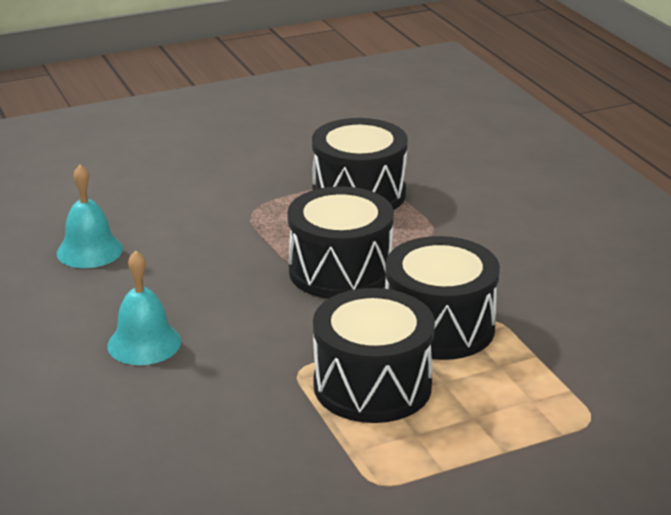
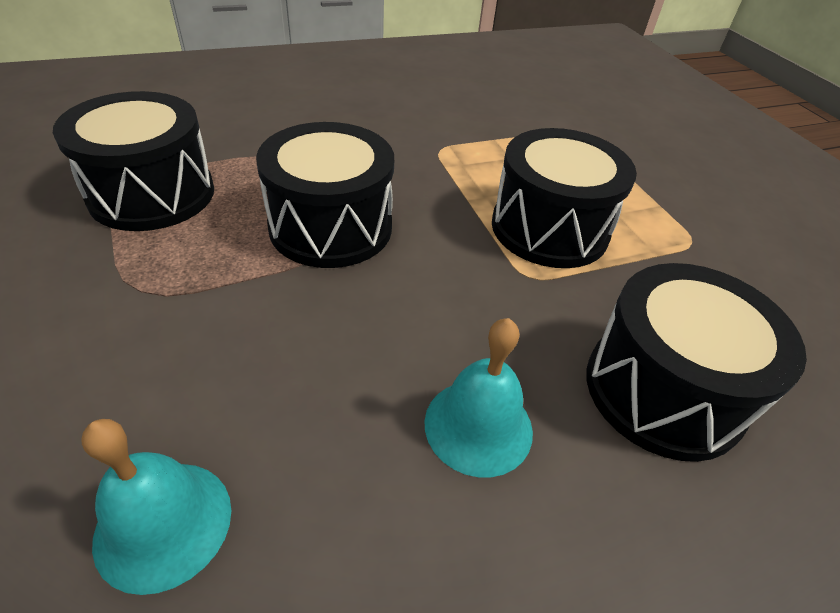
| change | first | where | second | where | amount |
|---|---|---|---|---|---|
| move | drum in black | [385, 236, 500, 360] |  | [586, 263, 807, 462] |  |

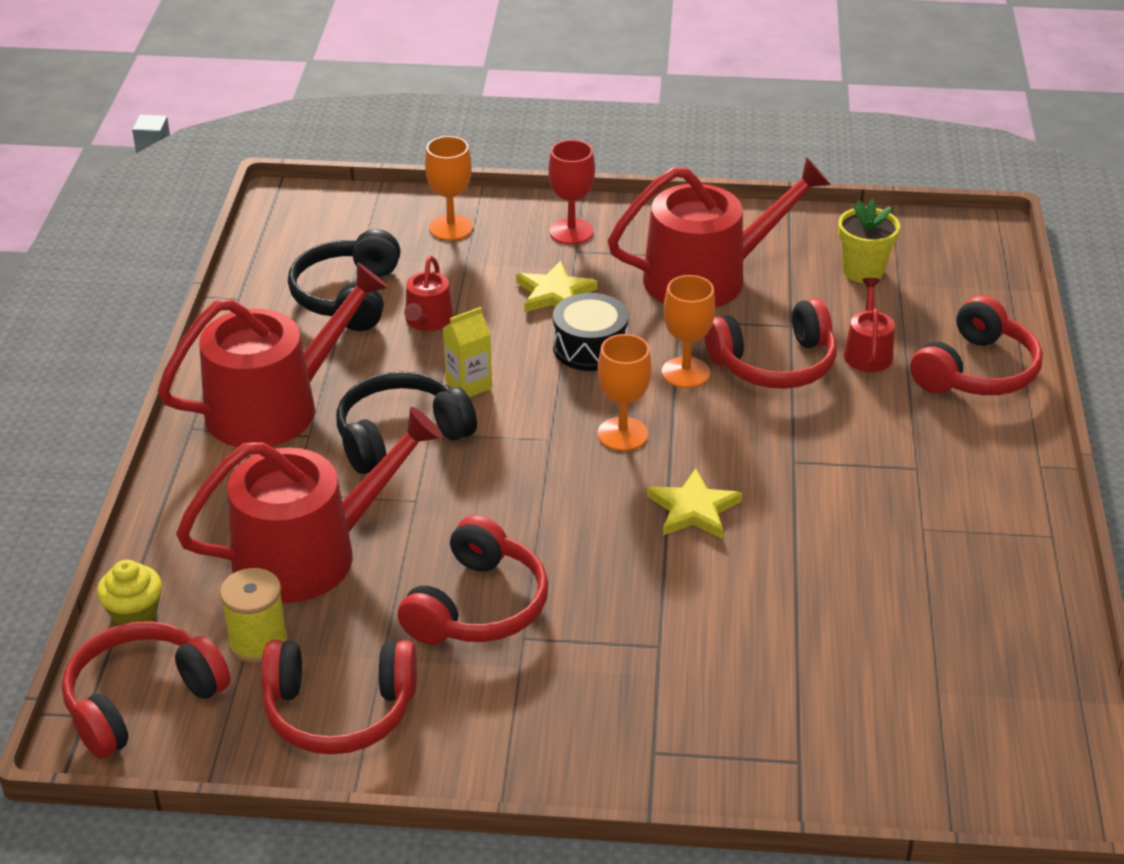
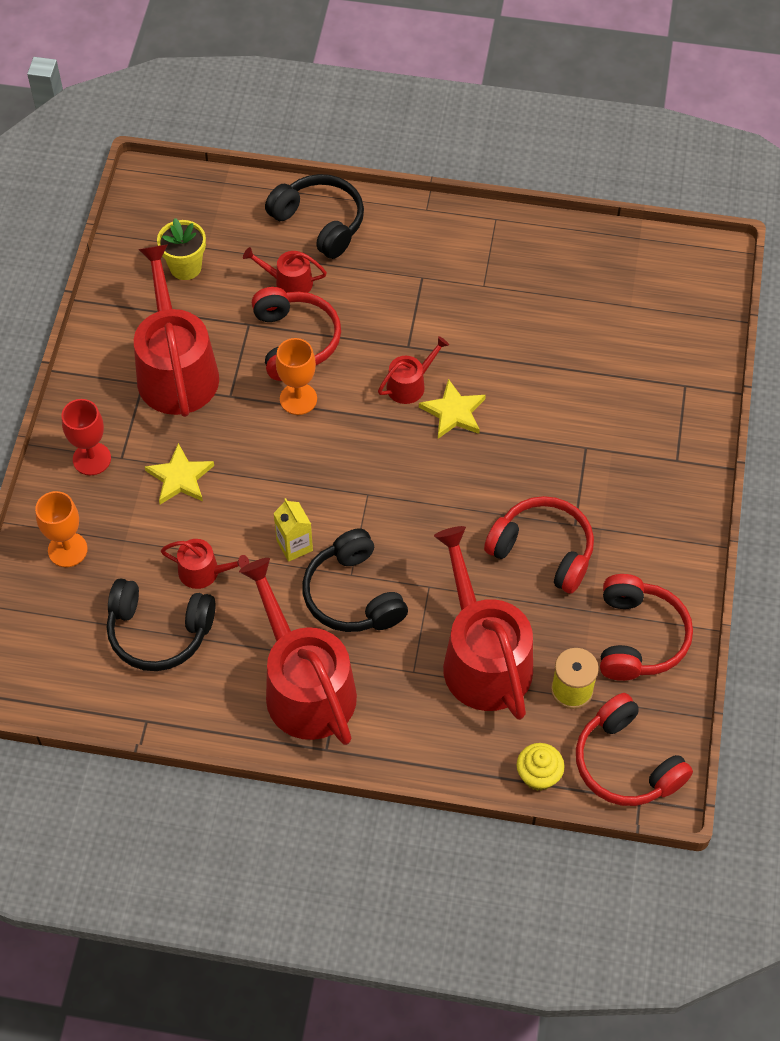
| change | first | where | second | where | amount |
|---|---|---|---|---|---|
| delete | drum in black | [553, 293, 628, 371] |  |  |  |
| delete | wine glass in orange | [598, 334, 652, 451] |  |  |  |
| insert |  |  | sprinkling can in crimson | [378, 336, 449, 404] |  |
| recolor | headset in crimson | [910, 295, 1043, 395] | headset in black | [265, 174, 364, 259] |  |

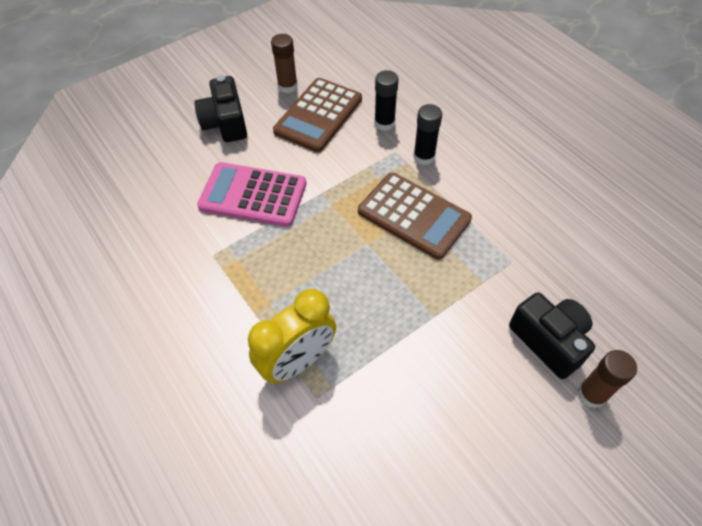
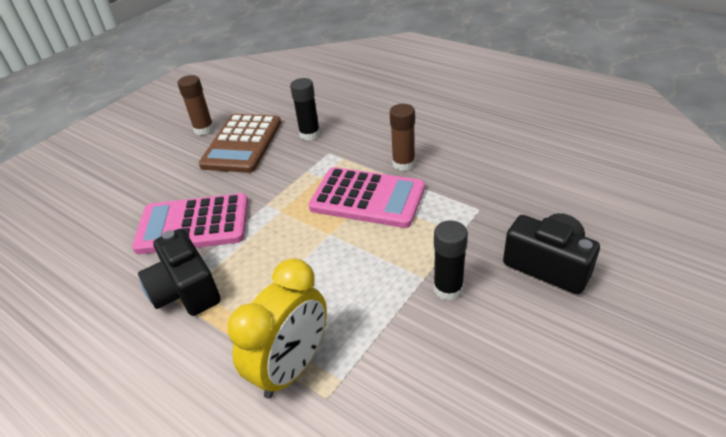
| change | first | where | second | where | amount |
|---|---|---|---|---|---|
| move | compact camera in black | [194, 75, 247, 142] |  | [138, 229, 221, 316] |  |
| move | stick of glue in black | [413, 104, 442, 165] |  | [434, 220, 468, 300] |  |
| move | stick of glue in brown | [578, 350, 637, 408] |  | [390, 104, 415, 171] |  |
| recolor | pocket calculator in brown | [358, 172, 472, 260] | pocket calculator in rosy | [309, 167, 425, 228] |  |

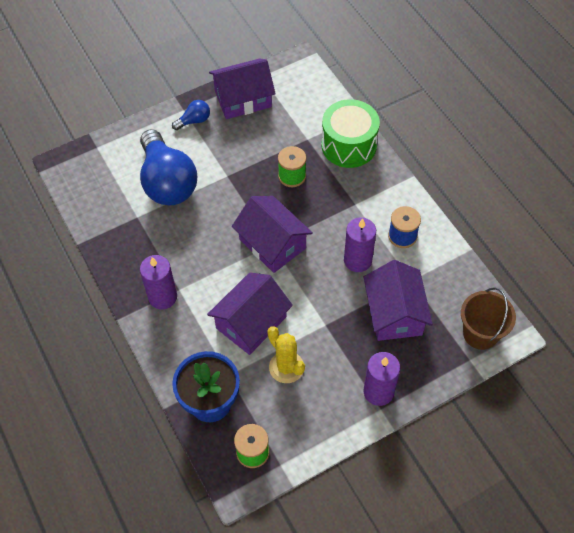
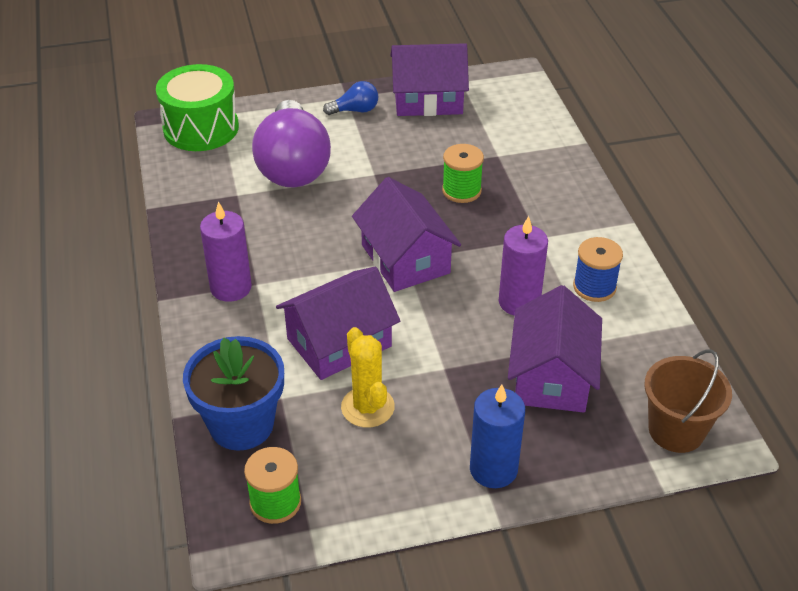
| change | first | where | second | where | amount |
|---|---|---|---|---|---|
| move | drum in green | [322, 99, 380, 168] |  | [156, 64, 239, 151] |  |
| recolor | lightbulb in blue | [140, 129, 197, 205] | lightbulb in purple | [252, 100, 331, 187] |  |
| recolor | wax candle in purple | [364, 352, 400, 406] | wax candle in blue | [470, 385, 525, 488] |  |

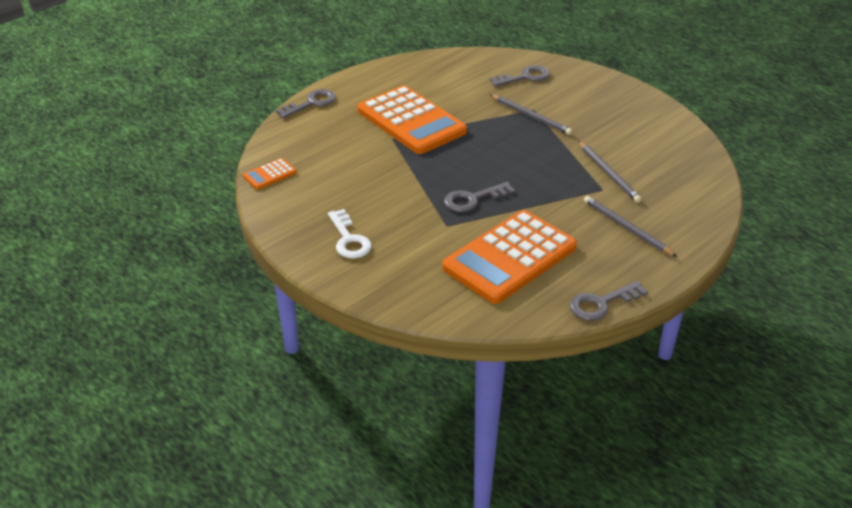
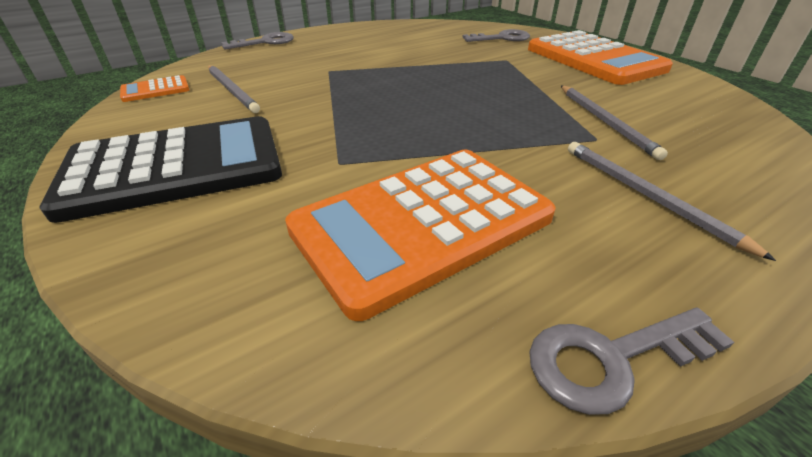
| change | first | where | second | where | amount |
|---|---|---|---|---|---|
| delete | latchkey in grey | [444, 182, 515, 212] |  |  |  |
| move | pocket calculator in orange | [358, 85, 467, 154] |  | [528, 30, 673, 85] |  |
| move | lead pencil in grey | [490, 94, 572, 135] |  | [208, 65, 260, 113] |  |
| replace | latchkey in pure white | [328, 209, 372, 259] | pocket calculator in black | [40, 116, 282, 223] |  |

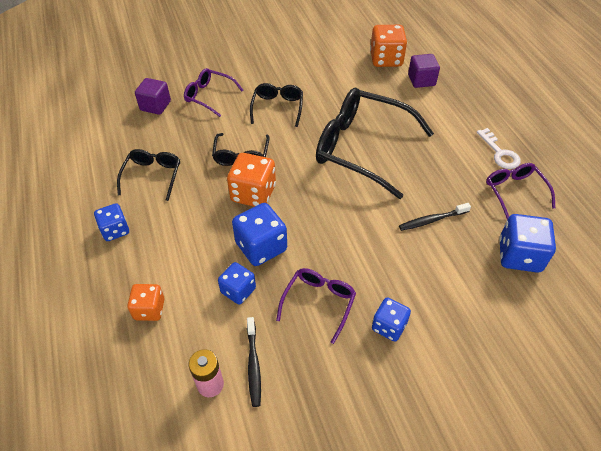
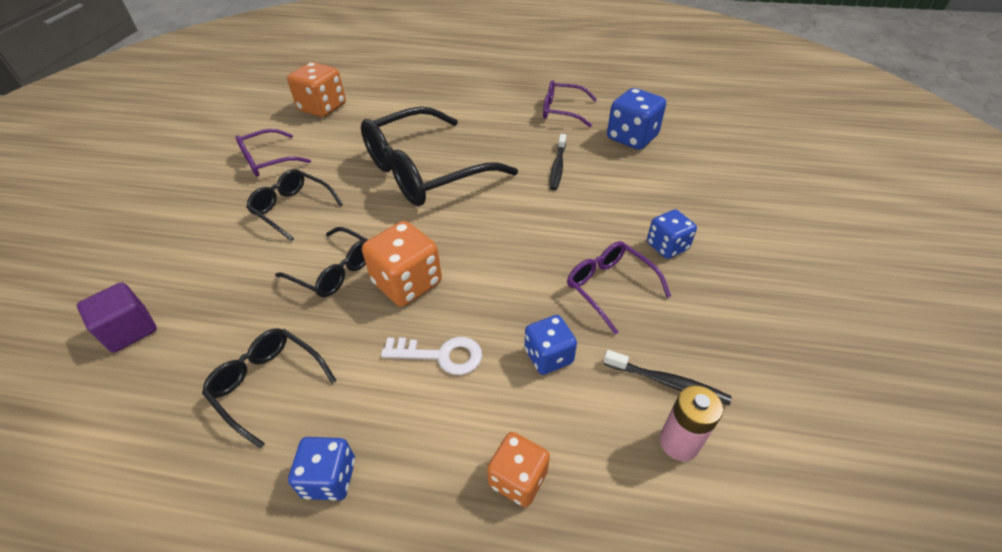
| change | first | where | second | where | amount |
|---|---|---|---|---|---|
| delete | game die in blue | [232, 203, 287, 266] |  |  |  |
| delete | solid cube in purple | [408, 54, 440, 88] |  |  |  |
| move | eyeglasses in purple | [184, 68, 243, 117] |  | [236, 129, 311, 177] |  |
| move | latchkey in pure white | [477, 128, 521, 169] |  | [381, 337, 482, 375] |  |

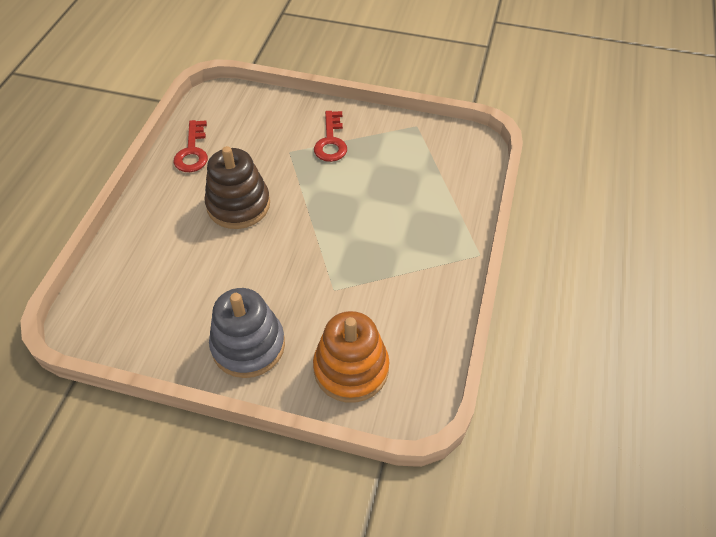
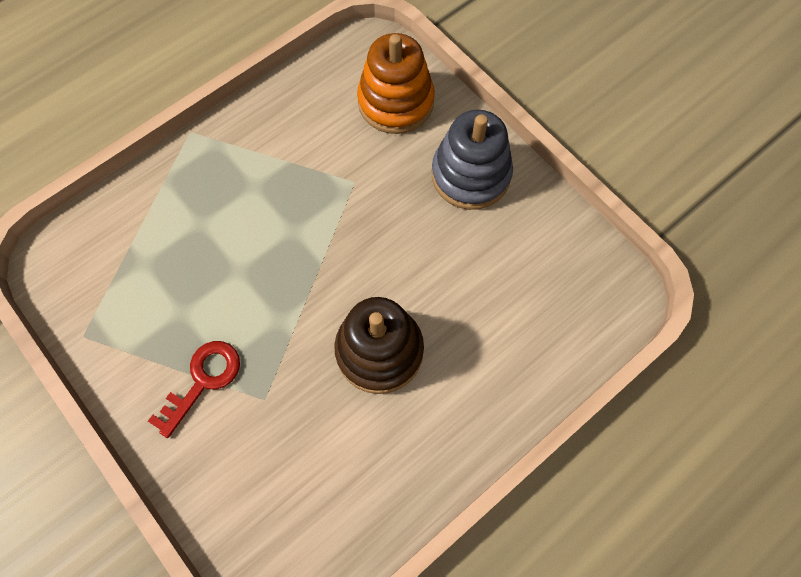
| change | first | where | second | where | amount |
|---|---|---|---|---|---|
| delete | latchkey in crimson | [173, 120, 208, 172] |  |  |  |

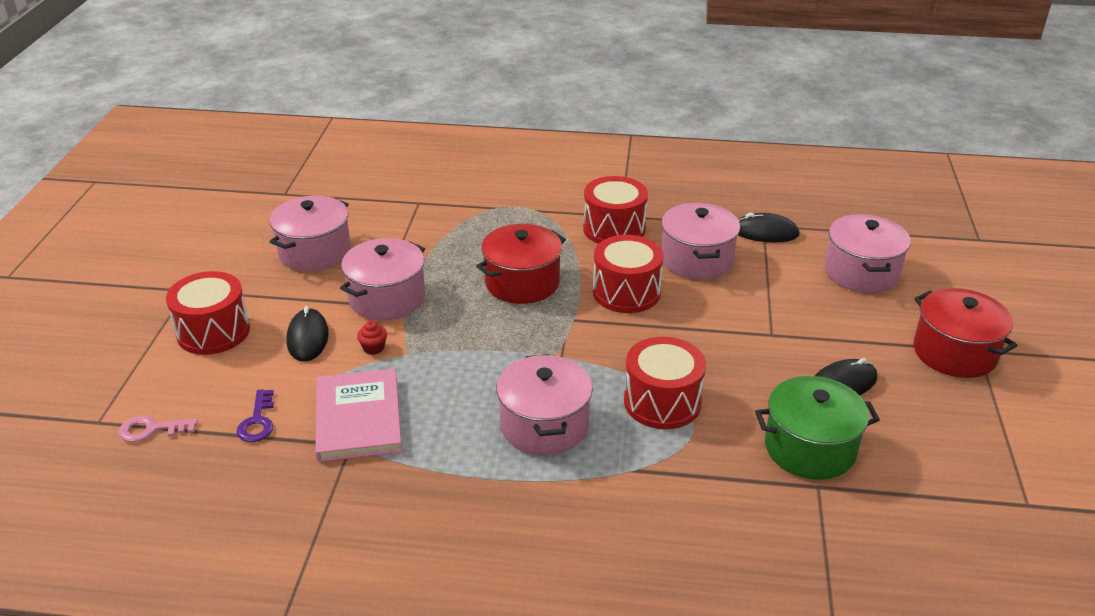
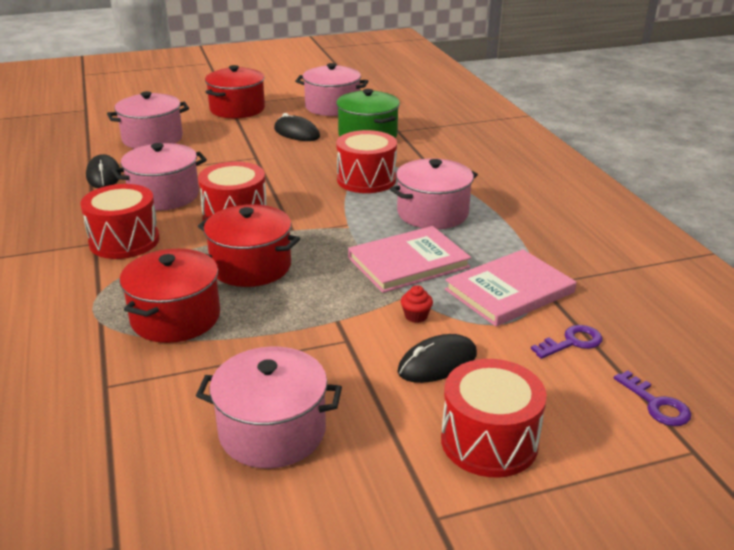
| change | first | where | second | where | amount |
|---|---|---|---|---|---|
| insert |  |  | cooking pot in crimson | [120, 249, 220, 343] |  |
| insert |  |  | hardback in rosy | [348, 226, 471, 293] |  |
| move | cooking pot in rosy | [340, 238, 425, 320] |  | [295, 63, 368, 116] |  |
| recolor | latchkey in rosy | [118, 416, 198, 442] | latchkey in purple | [614, 370, 691, 426] |  |

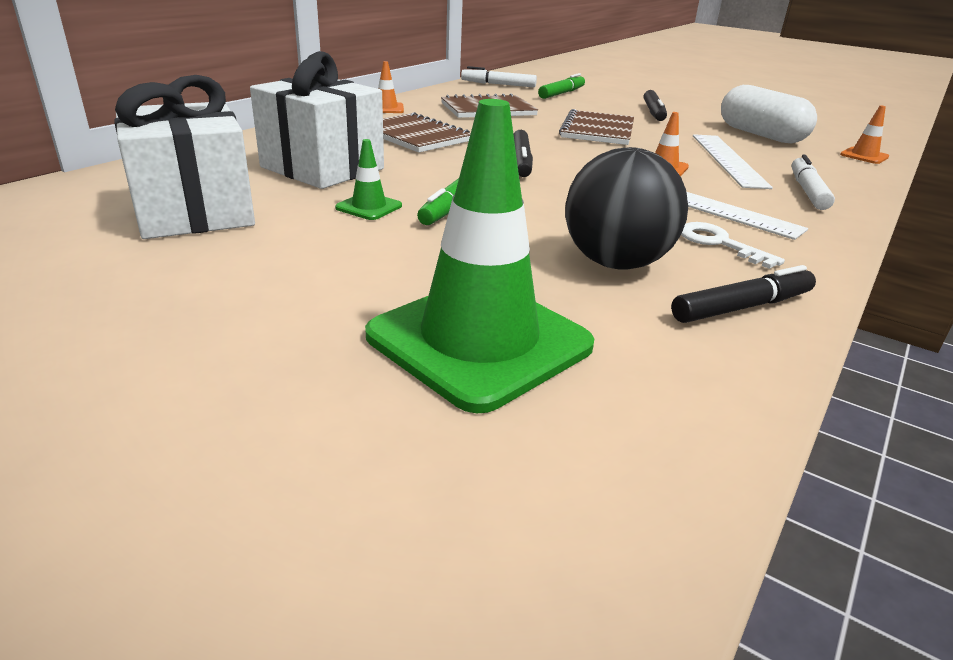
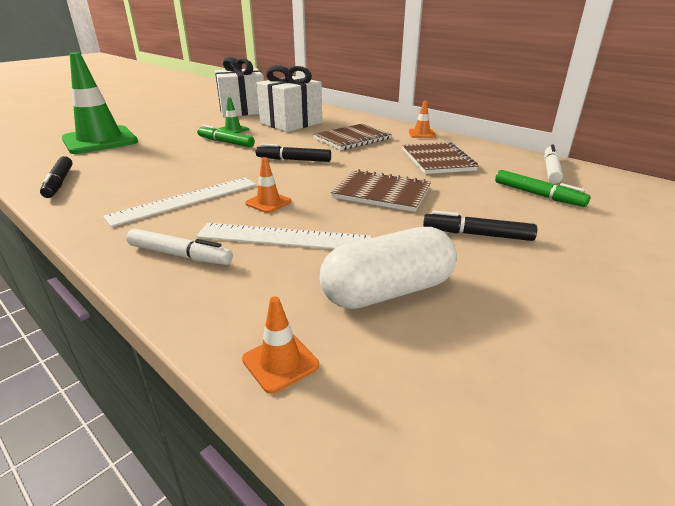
| change | first | where | second | where | amount |
|---|---|---|---|---|---|
| delete | ball in black | [565, 147, 688, 270] |  |  |  |
| delete | latchkey in pure white | [681, 222, 785, 269] |  |  |  |

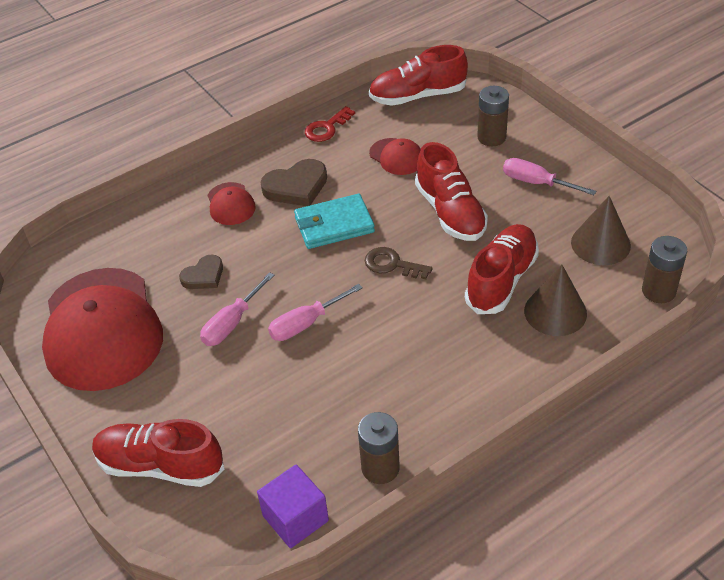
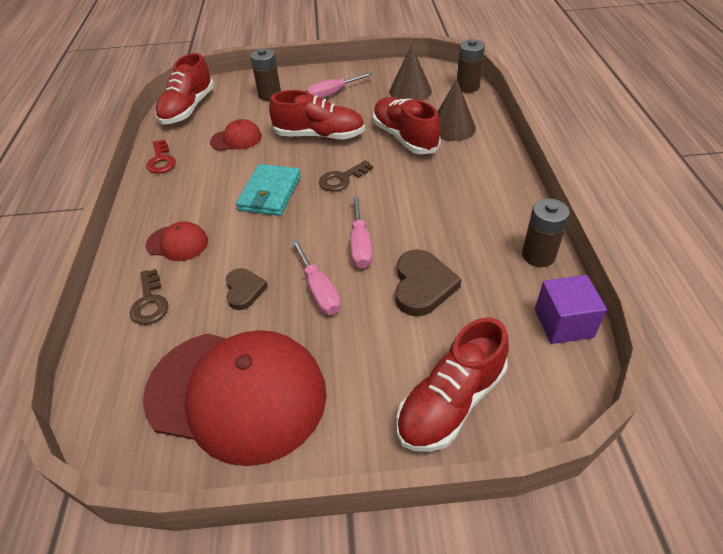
| change | first | where | second | where | amount |
|---|---|---|---|---|---|
| insert |  |  | latchkey in brown | [130, 269, 168, 325] |  |
| move | love heart in brown | [261, 159, 327, 206] |  | [395, 249, 462, 317] |  |

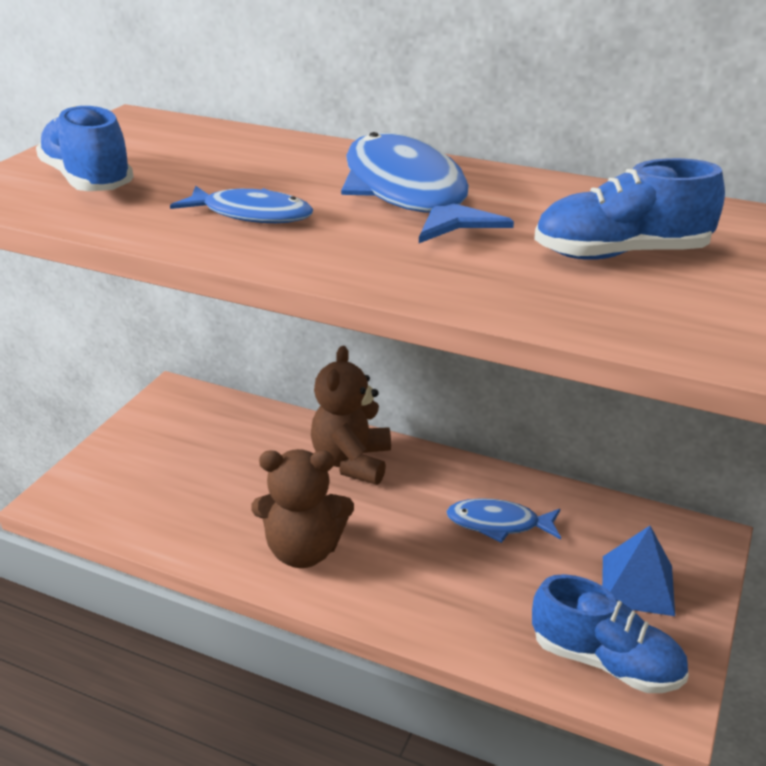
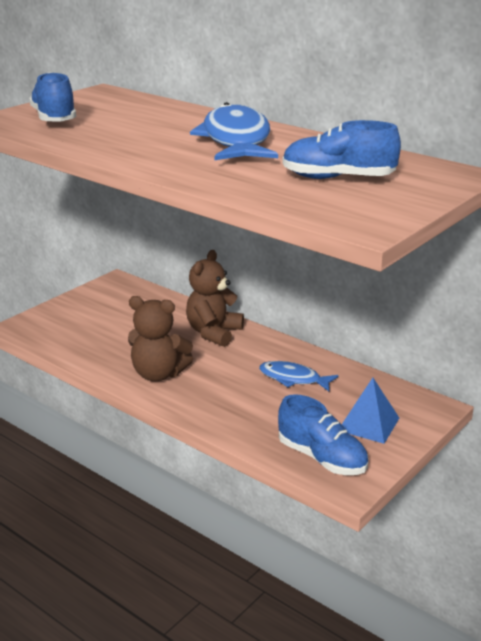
| change | first | where | second | where | amount |
|---|---|---|---|---|---|
| delete | fish in blue | [170, 185, 313, 223] |  |  |  |

